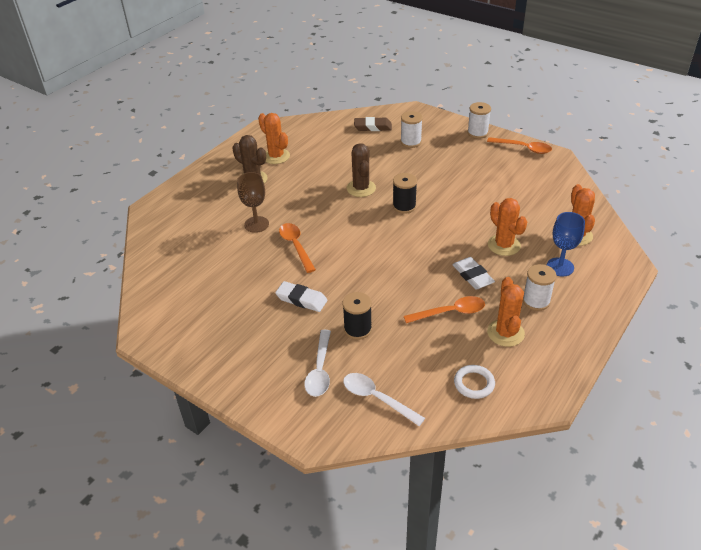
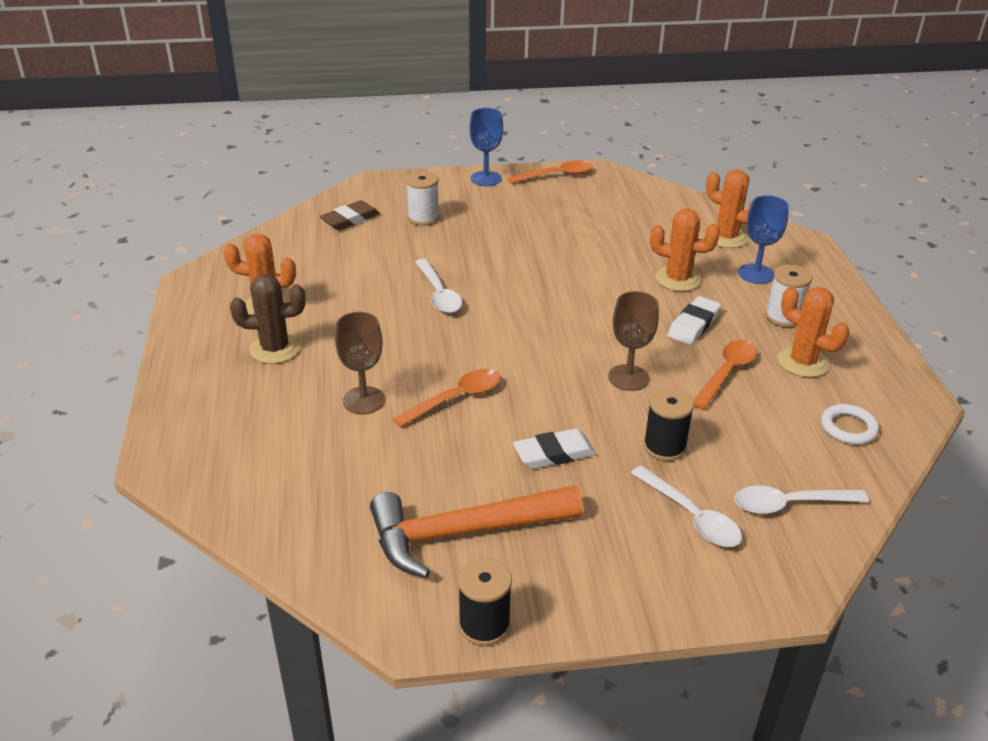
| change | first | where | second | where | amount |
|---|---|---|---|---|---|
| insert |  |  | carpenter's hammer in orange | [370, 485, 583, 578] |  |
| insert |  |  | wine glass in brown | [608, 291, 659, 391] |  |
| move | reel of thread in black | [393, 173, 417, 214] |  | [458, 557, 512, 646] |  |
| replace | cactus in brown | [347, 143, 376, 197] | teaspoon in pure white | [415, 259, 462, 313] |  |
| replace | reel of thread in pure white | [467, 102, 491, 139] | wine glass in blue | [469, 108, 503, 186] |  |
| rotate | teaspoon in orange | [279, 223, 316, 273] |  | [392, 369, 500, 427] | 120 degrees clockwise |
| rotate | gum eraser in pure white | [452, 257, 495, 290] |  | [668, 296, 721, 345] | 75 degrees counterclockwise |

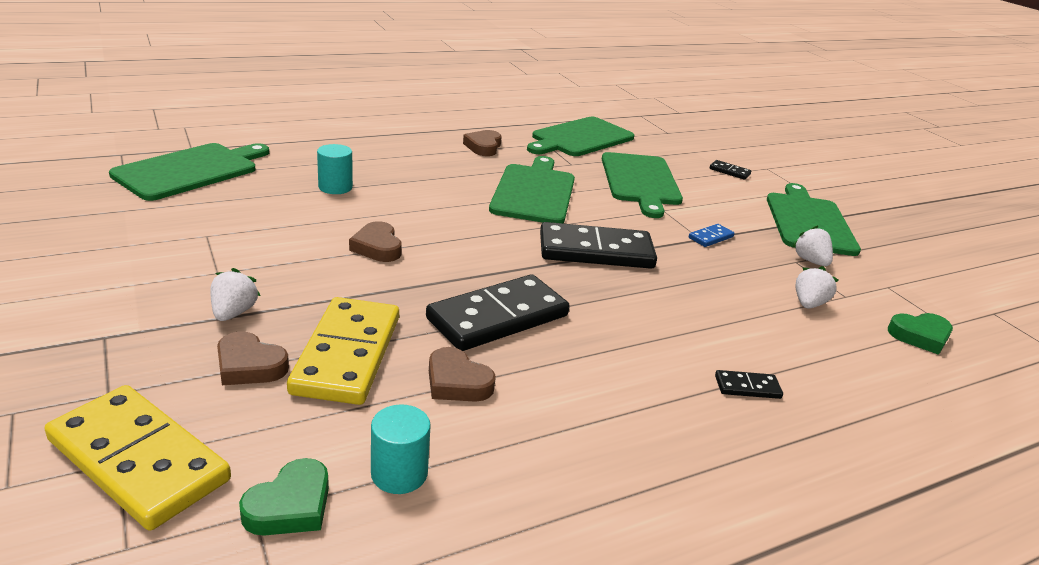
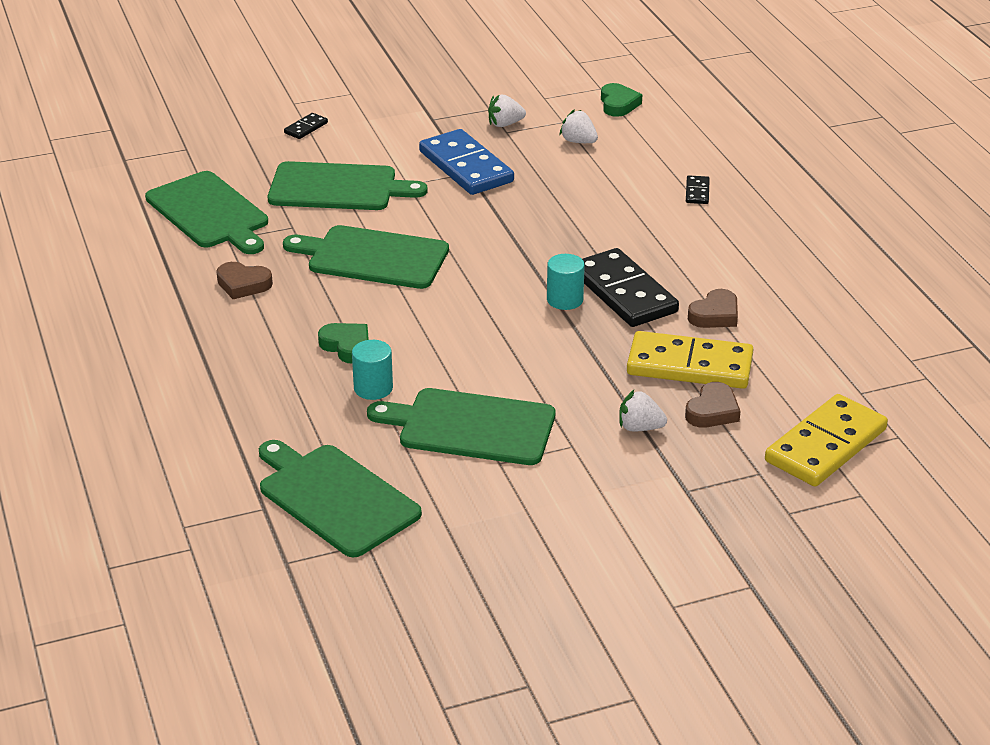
| change | first | where | second | where | amount |
|---|---|---|---|---|---|
| delete | love heart in brown | [349, 221, 402, 262] |  |  |  |
| delete | domino in black | [540, 222, 657, 269] |  |  |  |
| move | love heart in green | [239, 458, 329, 536] |  | [318, 323, 369, 364] |  |
| move | solid cylinder in aqua | [371, 405, 431, 494] |  | [547, 254, 585, 310] |  |
| move | chopping board in green | [767, 183, 861, 256] |  | [367, 388, 555, 465] |  |
| resize | domino in blue | [689, 224, 735, 247] |  | [419, 129, 514, 195] | x2.31 |

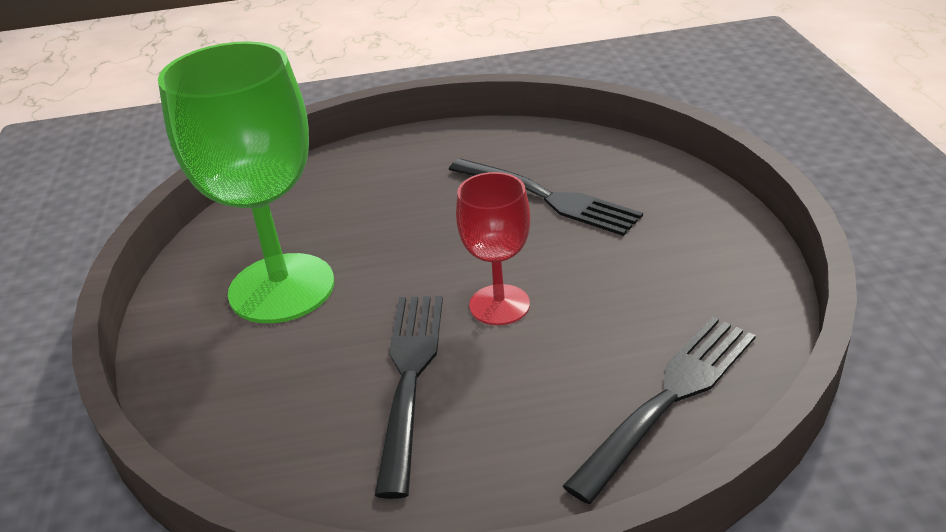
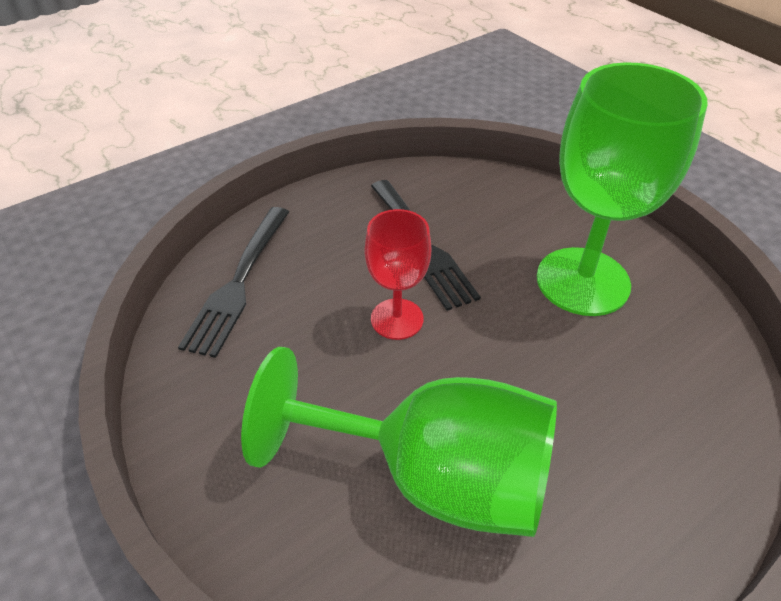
| change | first | where | second | where | amount |
|---|---|---|---|---|---|
| replace | dinner fork in black | [449, 158, 643, 236] | wine glass in green | [241, 347, 557, 537] |  |

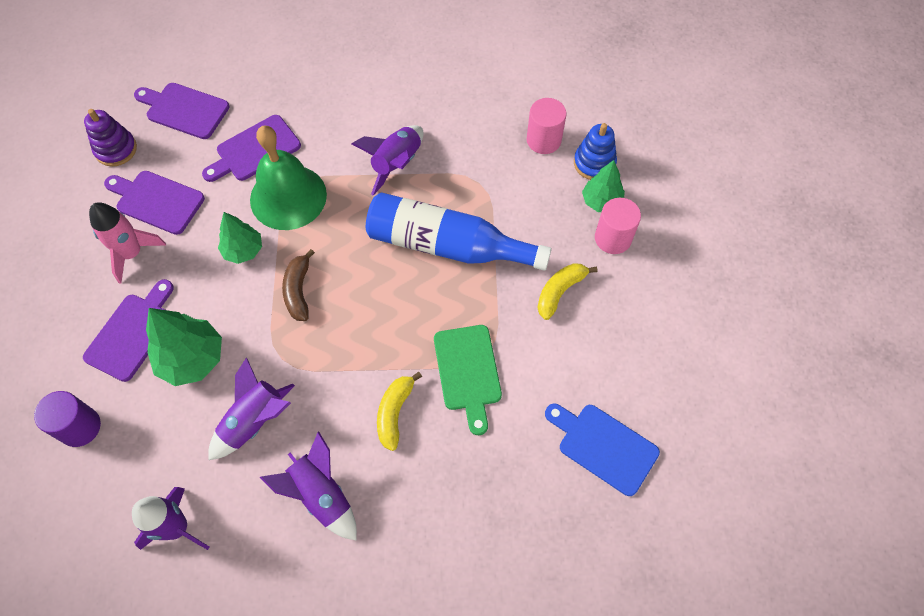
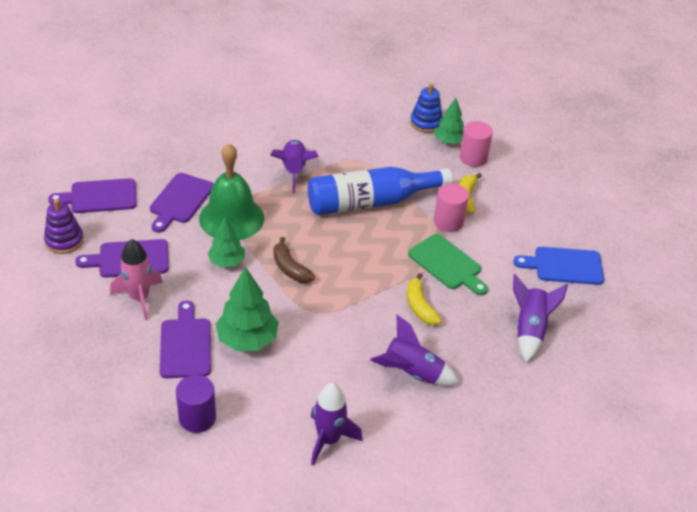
| change | first | where | second | where | amount |
|---|---|---|---|---|---|
| move | toy rocket in purple | [209, 357, 295, 460] |  | [513, 274, 568, 362] |  |
| move | solid cylinder in rosy | [527, 98, 567, 154] |  | [434, 183, 469, 232] |  |

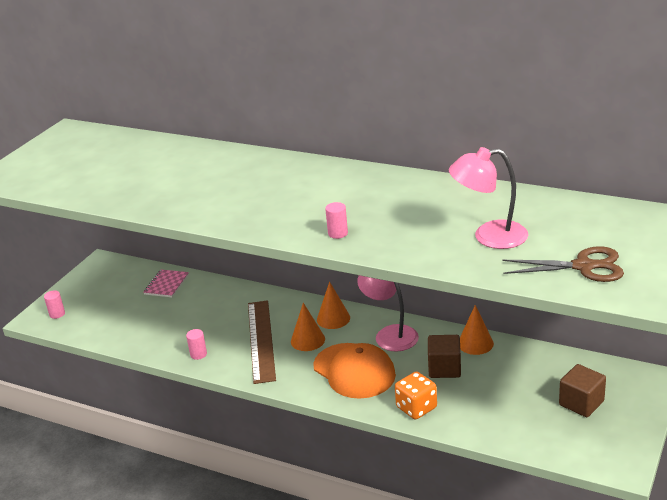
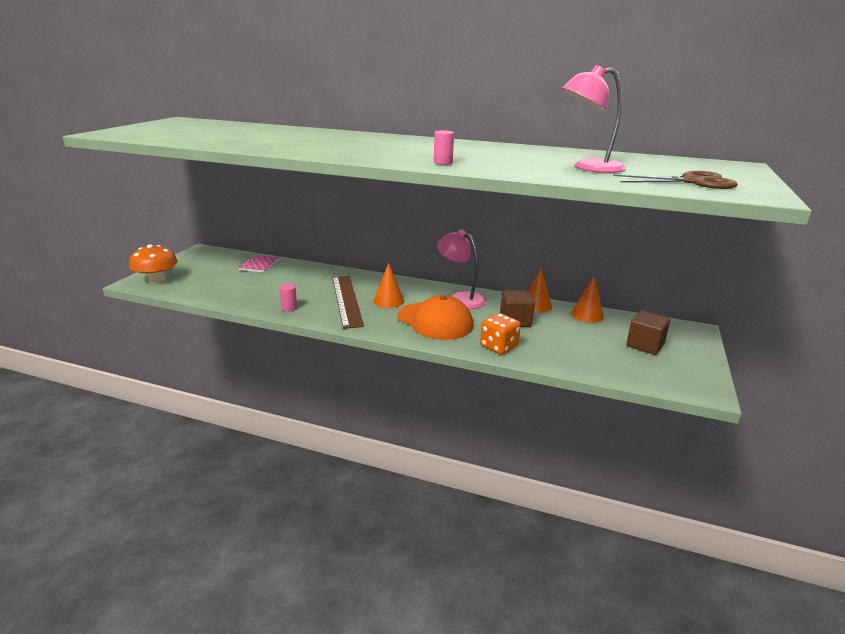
| change | first | where | second | where | amount |
|---|---|---|---|---|---|
| move | cone shape in orange | [317, 282, 350, 329] |  | [571, 277, 604, 323] |  |
| replace | solid cylinder in rosy | [44, 290, 65, 319] | mushroom in orange | [129, 244, 178, 284] |  |

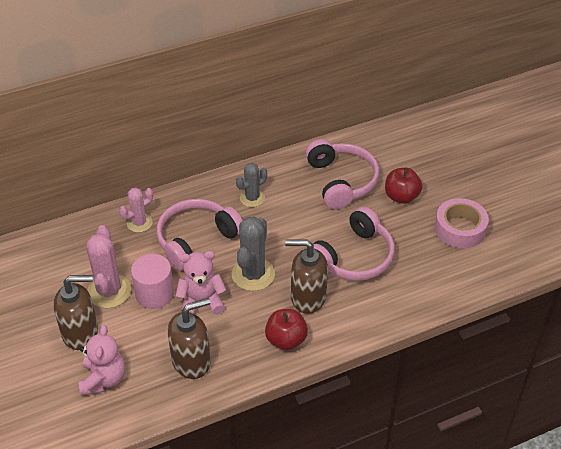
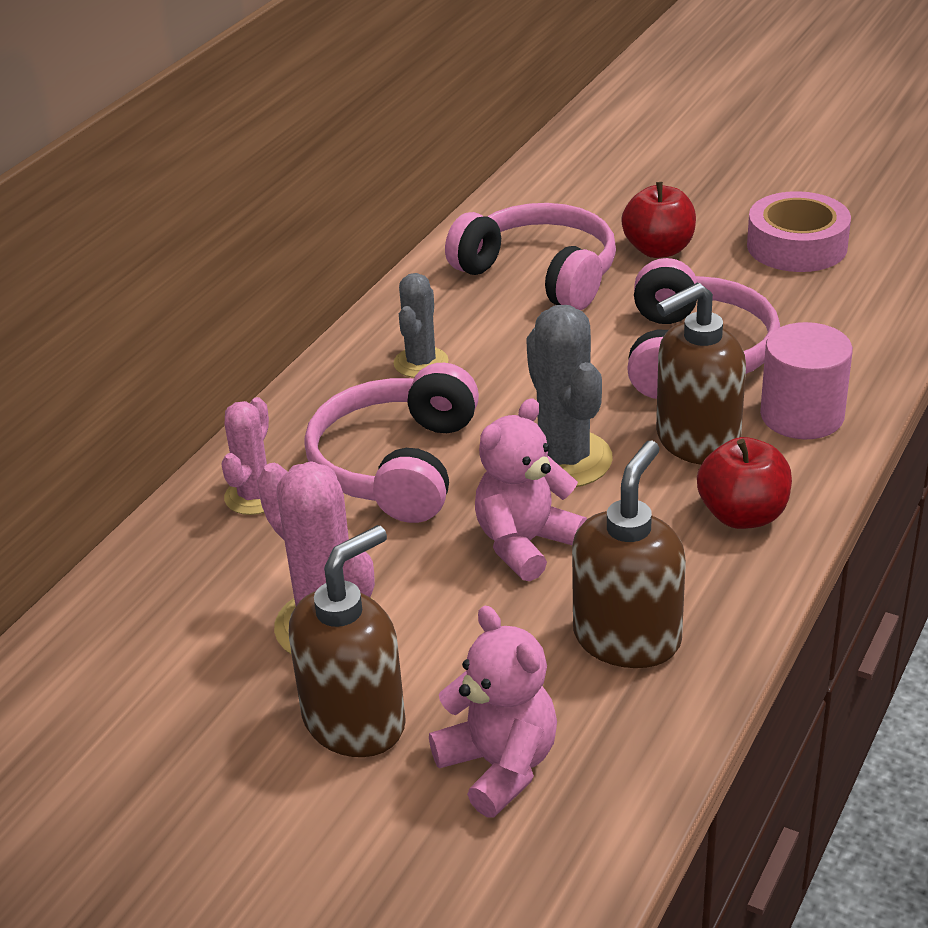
| change | first | where | second | where | amount |
|---|---|---|---|---|---|
| move | solid cylinder in rosy | [131, 254, 174, 309] |  | [760, 322, 853, 439] |  |

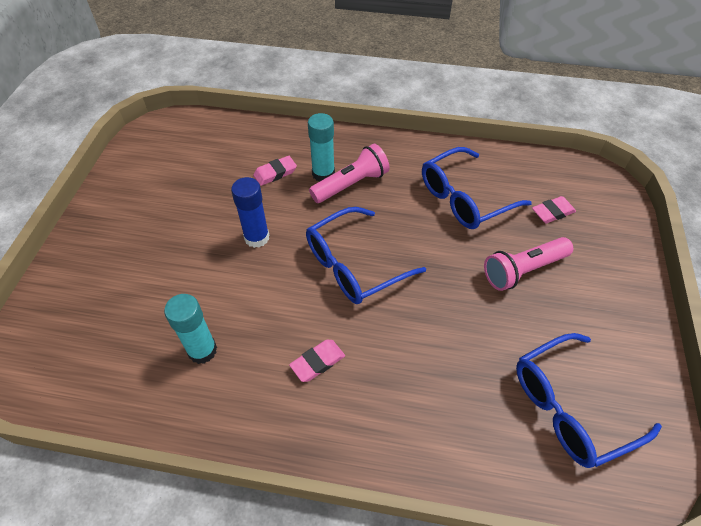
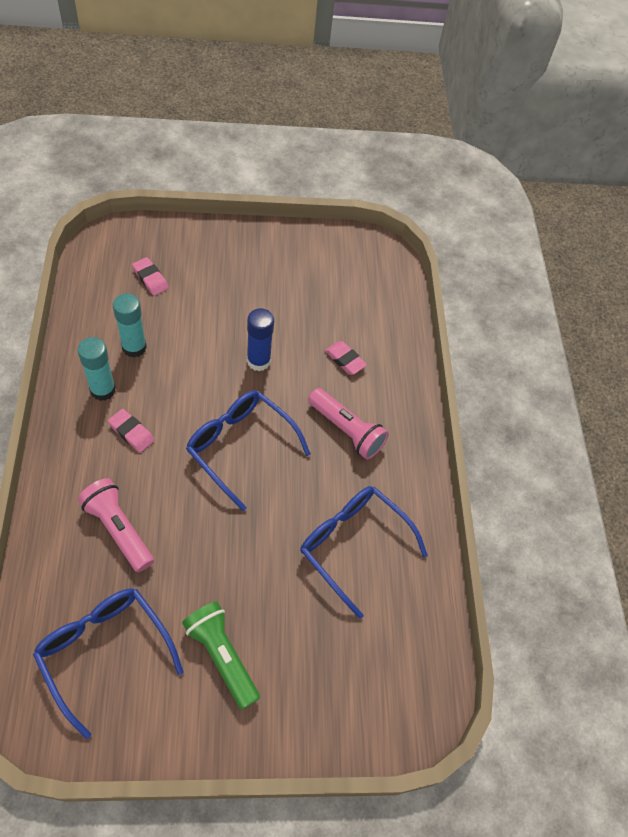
| change | first | where | second | where | amount |
|---|---|---|---|---|---|
| insert |  |  | flashlight in green | [182, 601, 260, 710] |  |
| move | stick of glue in aqua | [308, 113, 335, 182] |  | [78, 337, 116, 401] |  |
| move | flashlight in rosy | [484, 237, 573, 291] |  | [78, 478, 154, 572] |  |
| move | gum eraser in rosy | [532, 196, 576, 223] |  | [132, 257, 169, 296] |  |

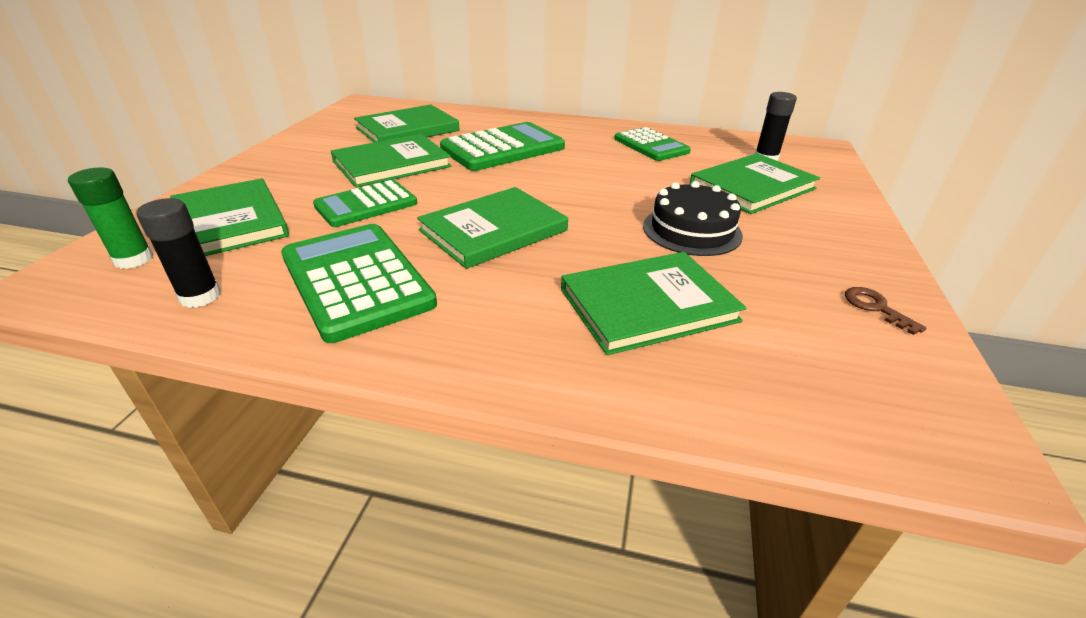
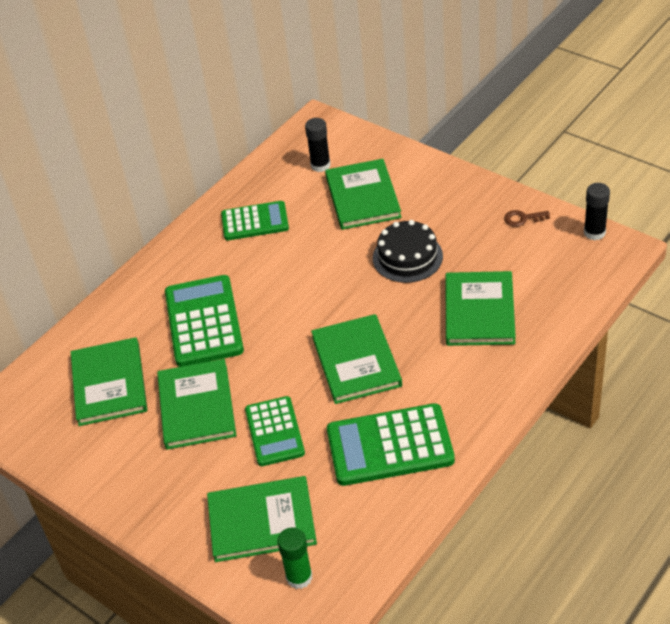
| change | first | where | second | where | amount |
|---|---|---|---|---|---|
| move | stick of glue in black | [137, 198, 221, 308] |  | [584, 183, 610, 240] |  |

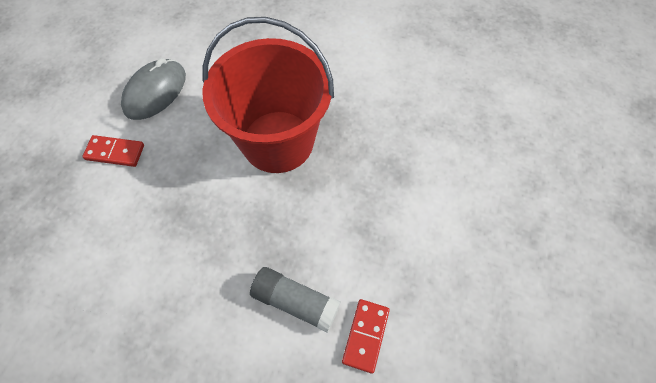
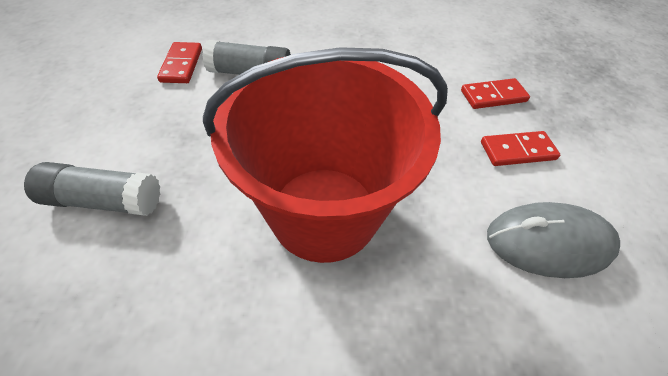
| change | first | where | second | where | amount |
|---|---|---|---|---|---|
| insert |  |  | stick of glue in grey | [24, 162, 160, 216] |  |
| insert |  |  | domino in crimson | [461, 78, 530, 109] |  |
| rotate | PC mouse in grey | [121, 58, 186, 120] |  | [487, 202, 620, 278] | 75 degrees clockwise |

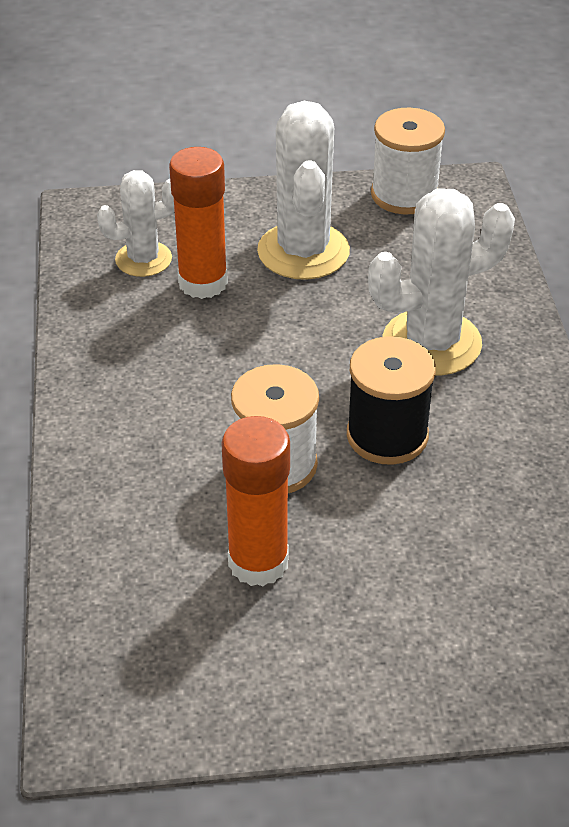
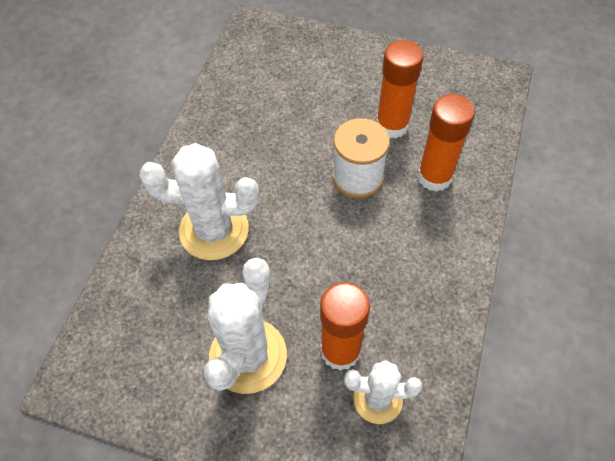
| change | first | where | second | where | amount |
|---|---|---|---|---|---|
| delete | reel of thread in black | [347, 336, 436, 465] |  |  |  |
| delete | reel of thread in pure white | [371, 108, 445, 215] |  |  |  |
| insert |  |  | stick of glue in orange | [418, 94, 475, 192] |  |

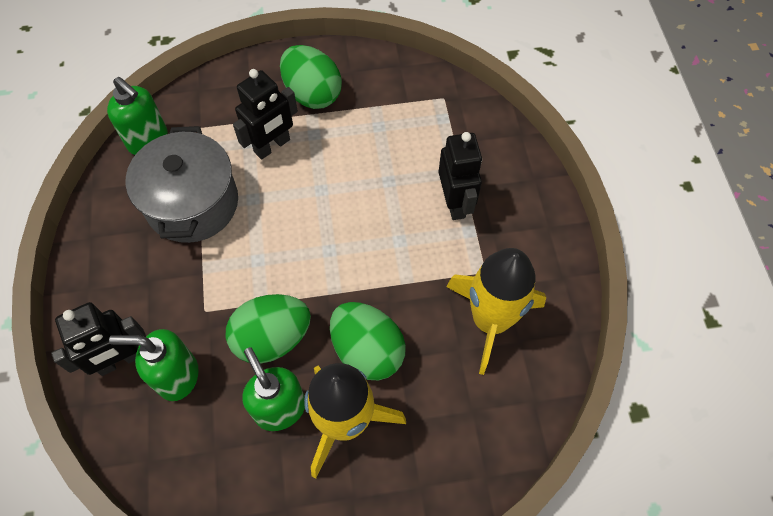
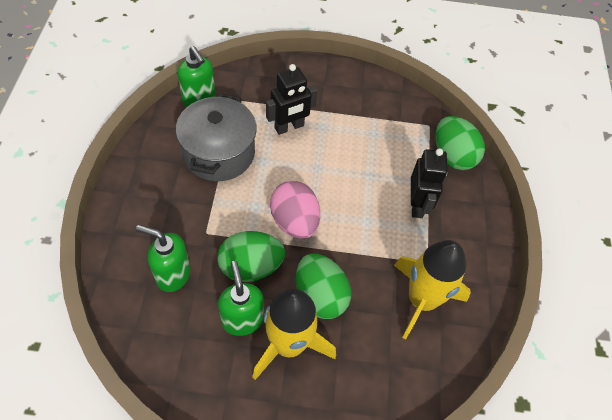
| change | first | where | second | where | amount |
|---|---|---|---|---|---|
| delete | robot in black | [51, 302, 146, 376] |  |  |  |
| insert |  |  | toy egg in rosy | [270, 181, 320, 239] |  |
| move | toy egg in green | [280, 45, 342, 109] |  | [435, 116, 485, 170] |  |

